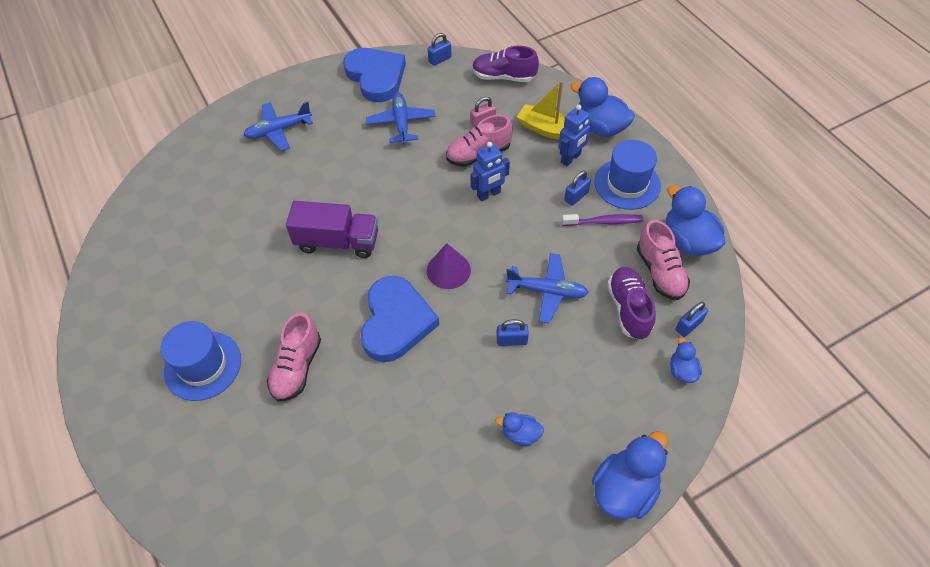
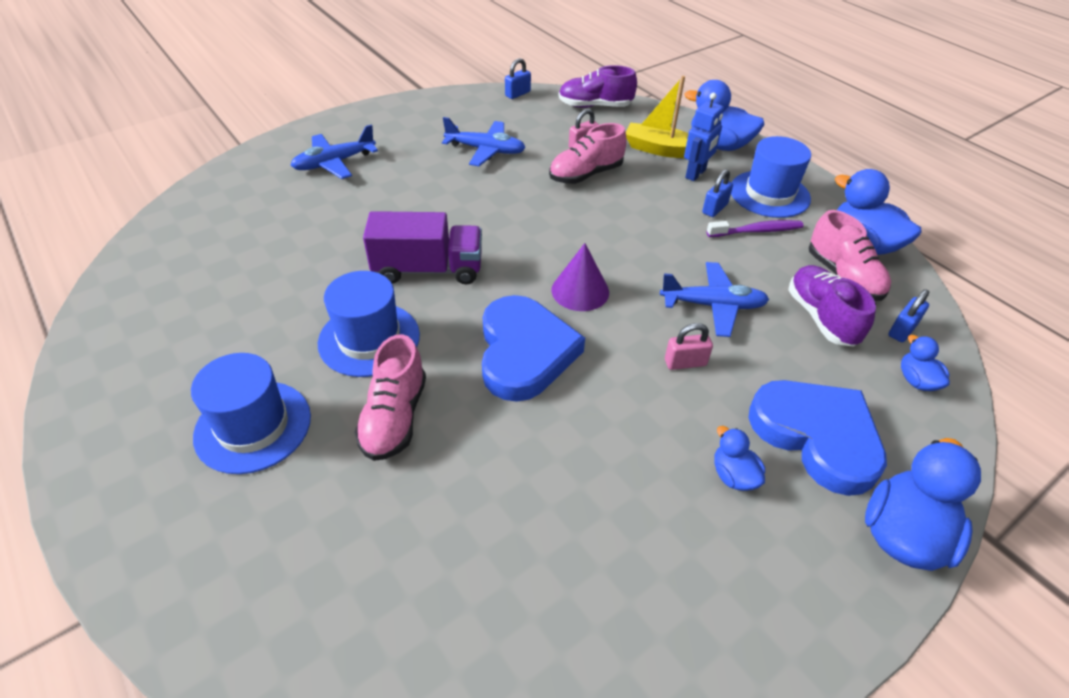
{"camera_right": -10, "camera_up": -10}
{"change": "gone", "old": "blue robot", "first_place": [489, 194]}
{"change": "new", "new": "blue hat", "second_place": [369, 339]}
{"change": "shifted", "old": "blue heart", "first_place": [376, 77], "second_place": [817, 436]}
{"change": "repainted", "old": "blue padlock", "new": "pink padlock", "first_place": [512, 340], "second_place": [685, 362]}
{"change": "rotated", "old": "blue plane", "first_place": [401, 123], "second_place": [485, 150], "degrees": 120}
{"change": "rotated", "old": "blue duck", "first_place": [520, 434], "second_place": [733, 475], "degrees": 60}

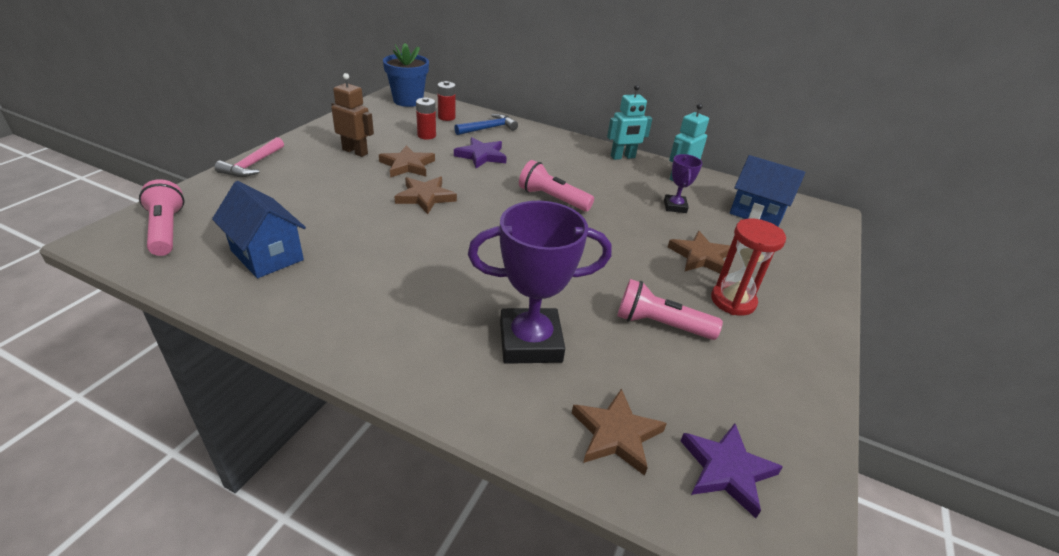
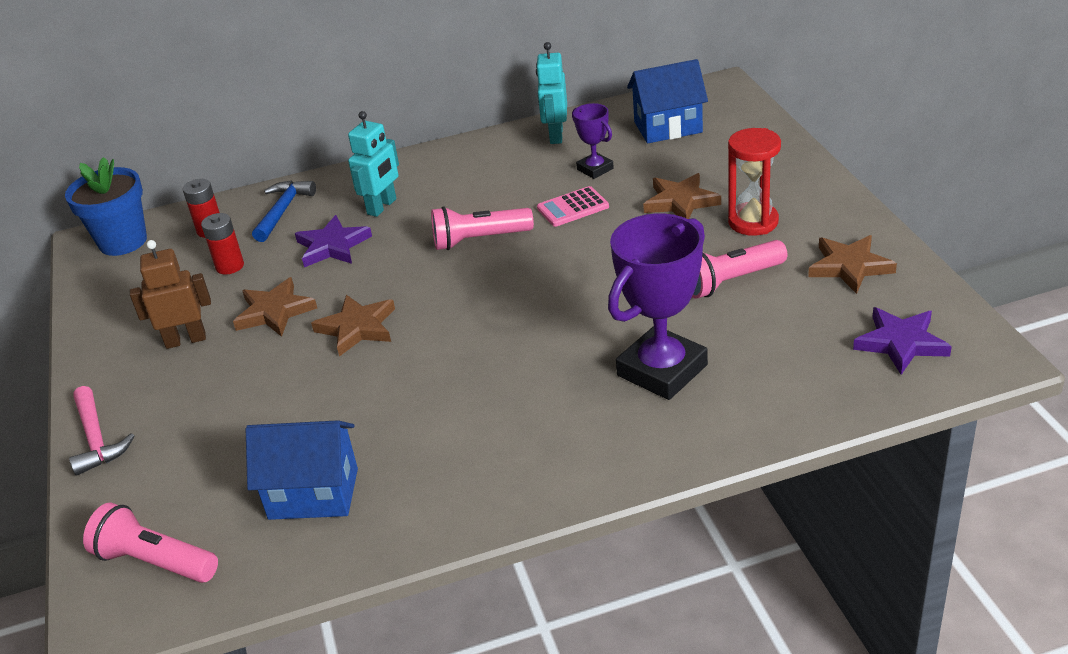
{"camera_right": -35, "camera_up": 0}
{"change": "new", "new": "pink calculator", "second_place": [572, 207]}
{"change": "shifted", "old": "brown star", "first_place": [616, 434], "second_place": [849, 267]}
{"change": "shifted", "old": "turquoise robot", "first_place": [623, 157], "second_place": [382, 207]}

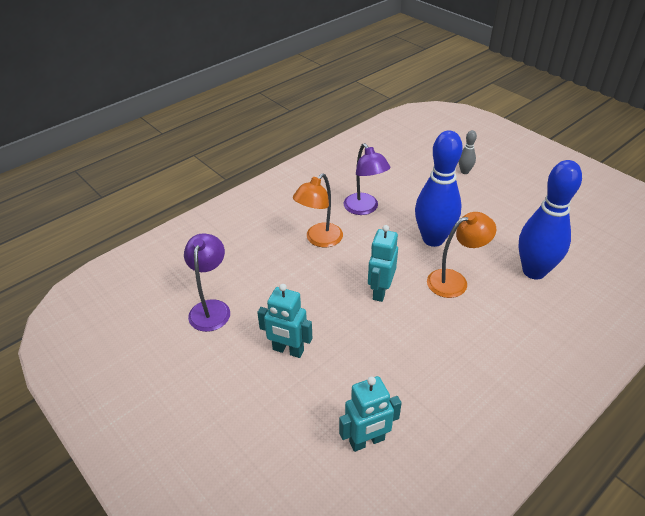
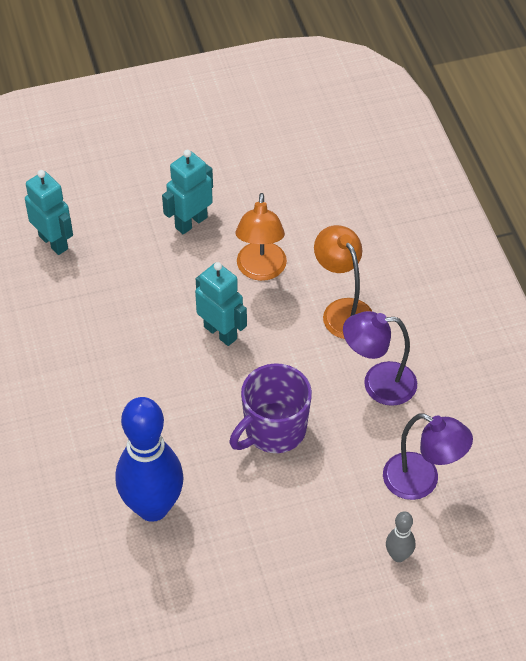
{"camera_right": 115, "camera_up": 10}
{"change": "shifted", "old": "purple lamp", "first_place": [211, 308], "second_place": [421, 481]}
{"change": "shifted", "old": "orange lamp", "first_place": [454, 281], "second_place": [261, 270]}
{"change": "swapped", "old": "blue bowling pin", "new": "purple mug", "first_place": [433, 239], "second_place": [274, 430]}
{"change": "rotated", "old": "turquoise robot", "first_place": [367, 441], "second_place": [54, 242], "degrees": 135}

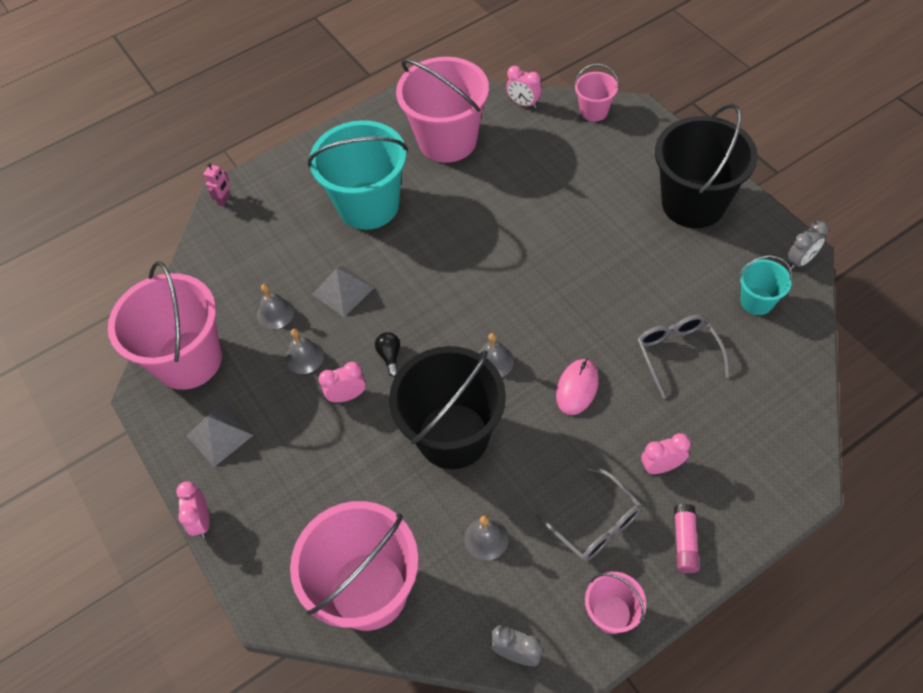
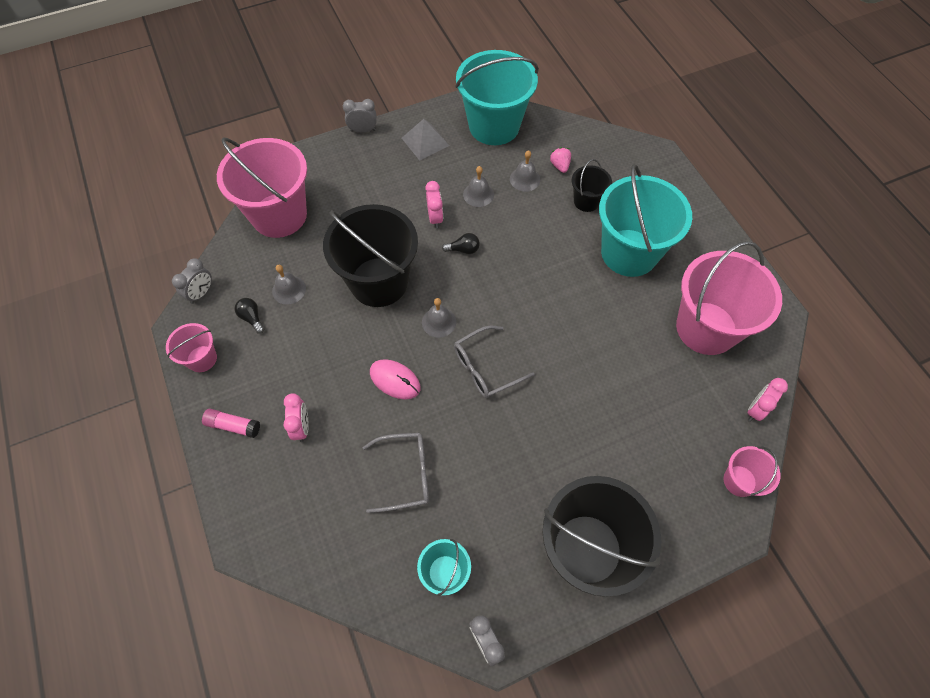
{"camera_right": 95, "camera_up": 5}
{"change": "gone", "old": "pink robot", "first_place": [224, 200]}
{"change": "gone", "old": "grey pyramid", "first_place": [343, 290]}
{"change": "new", "new": "black light bulb", "second_place": [252, 318]}
{"change": "new", "new": "pink strawberry", "second_place": [560, 166]}
{"change": "new", "new": "black bucket", "second_place": [586, 201]}
{"change": "shifted", "old": "grey glasses", "first_place": [595, 523], "second_place": [485, 368]}
{"change": "repainted", "old": "pink bucket", "new": "turquoise bucket", "first_place": [188, 360], "second_place": [494, 126]}
{"change": "repainted", "old": "pink clock", "new": "grey clock", "first_place": [202, 520], "second_place": [363, 130]}

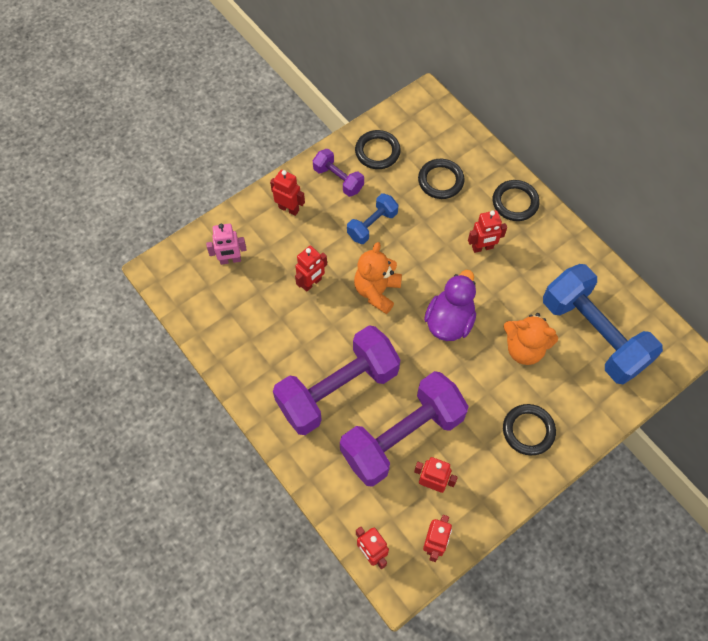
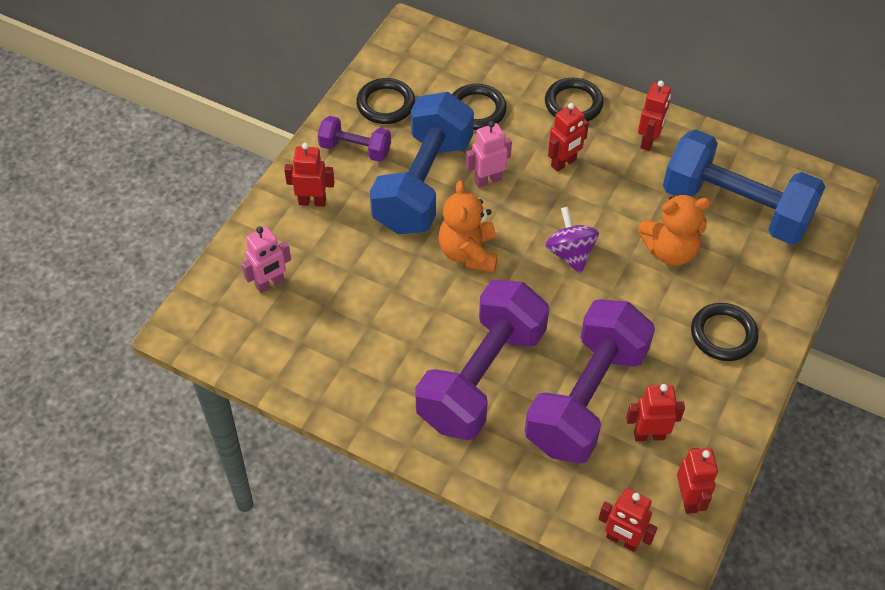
{"camera_right": -25, "camera_up": -10}
{"change": "new", "new": "pink robot", "second_place": [488, 180]}
{"change": "shifted", "old": "red robot", "first_place": [311, 283], "second_place": [648, 141]}
{"change": "swapped", "old": "purple duck", "new": "purple spinning top", "first_place": [449, 321], "second_place": [570, 253]}
{"change": "scaled", "old": "blue dumbbell", "first_place": [372, 225], "second_place": [423, 184], "factor": 2.04}

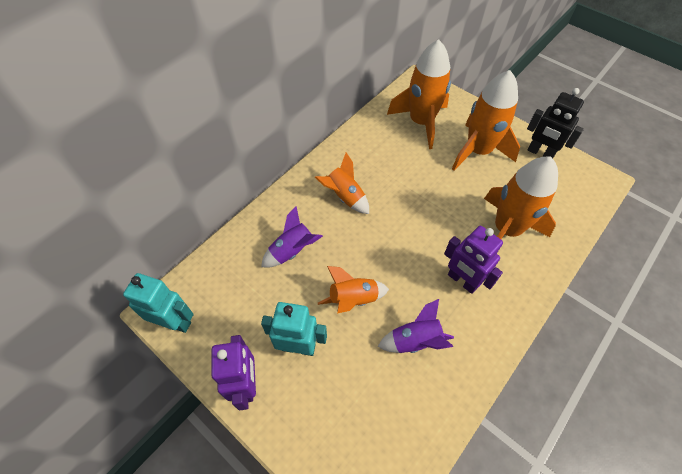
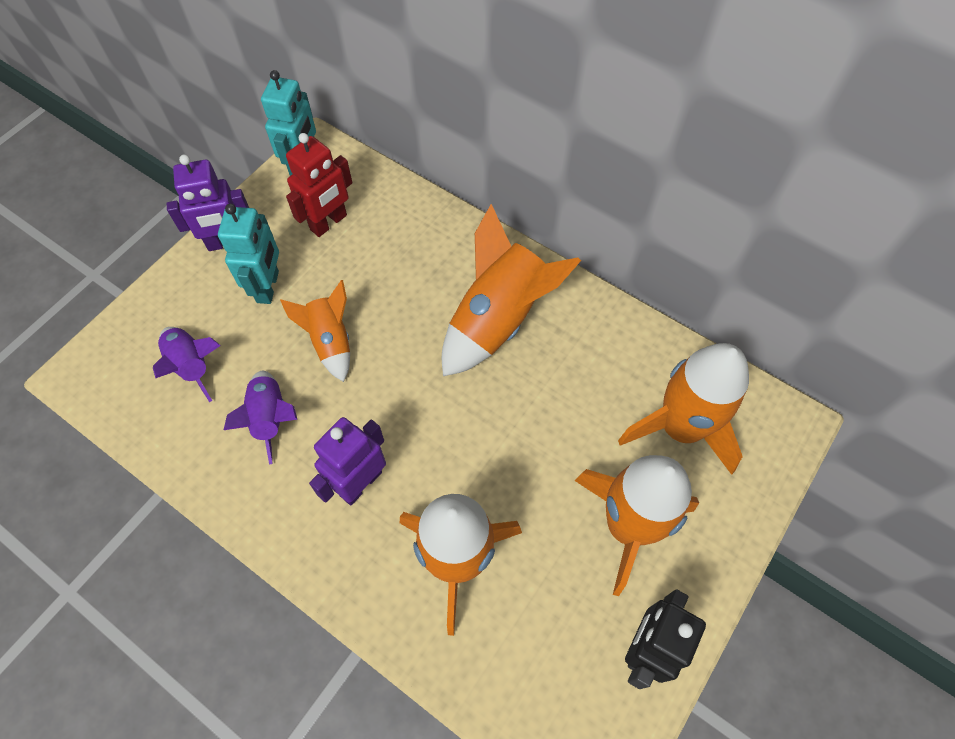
{"camera_right": 85, "camera_up": 5}
{"change": "new", "new": "red robot", "second_place": [329, 223]}
{"change": "shifted", "old": "purple rocket", "first_place": [292, 251], "second_place": [192, 365]}
{"change": "scaled", "old": "orange rocket", "first_place": [345, 197], "second_place": [498, 320], "factor": 1.75}

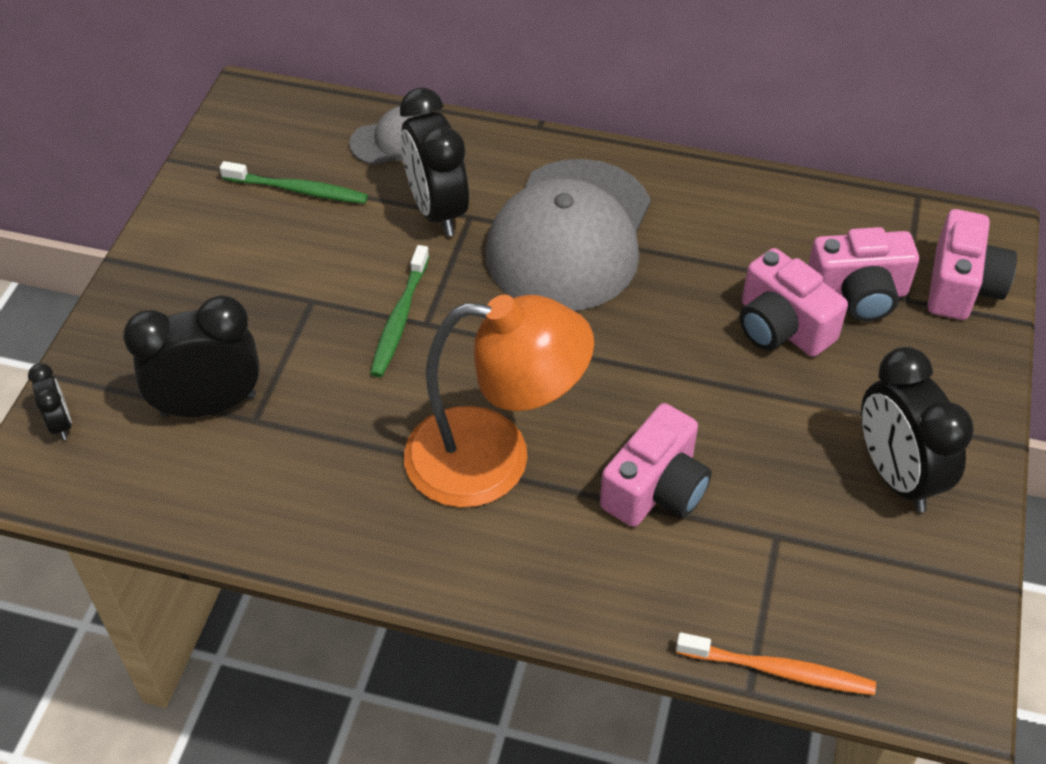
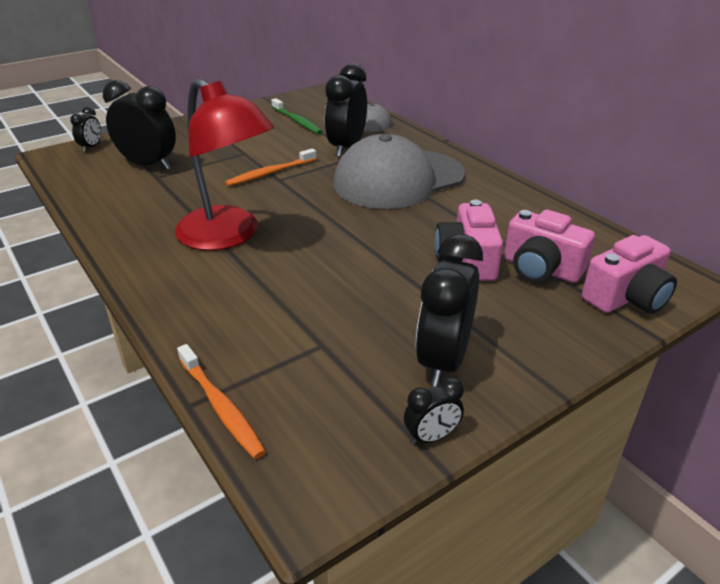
{"camera_right": 40, "camera_up": -15}
{"change": "gone", "old": "pink camera", "first_place": [655, 489]}
{"change": "new", "new": "black clock", "second_place": [431, 437]}
{"change": "repainted", "old": "green toothbrush", "new": "orange toothbrush", "first_place": [399, 319], "second_place": [269, 173]}
{"change": "repainted", "old": "orange lamp", "new": "red lamp", "first_place": [494, 458], "second_place": [228, 236]}

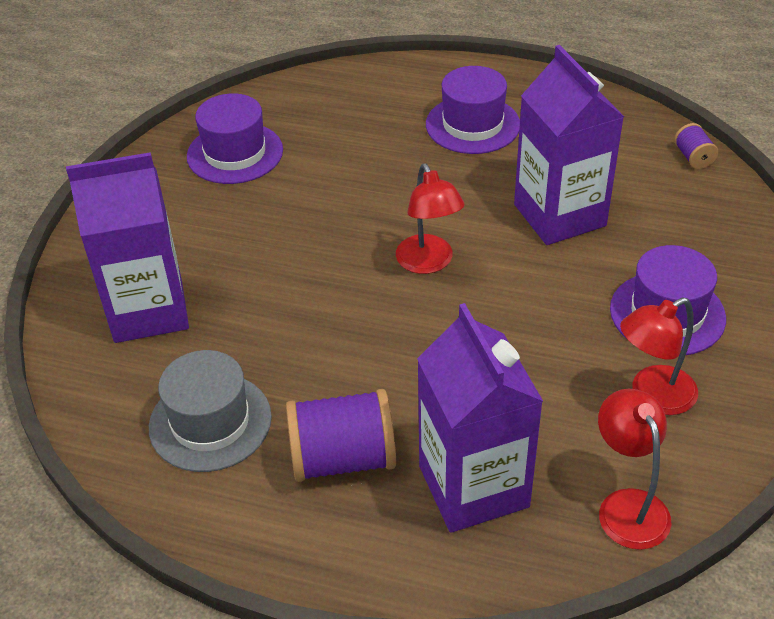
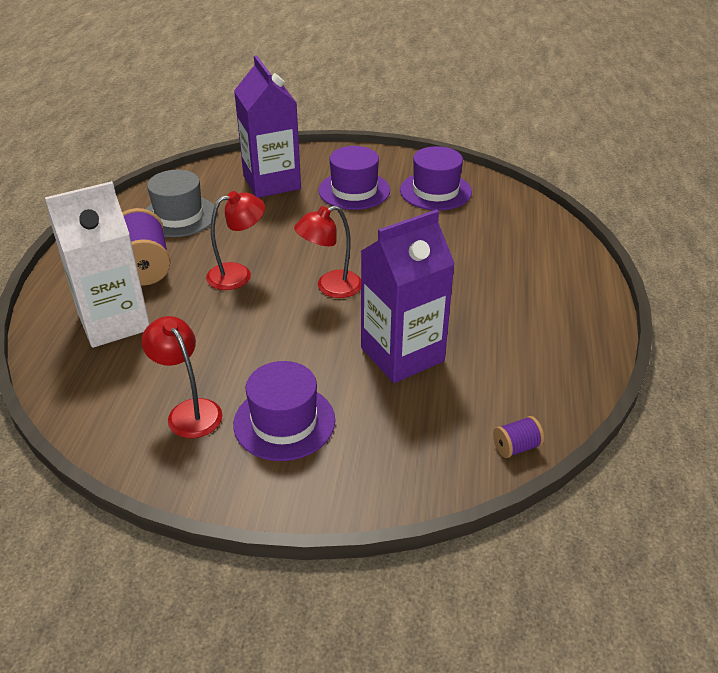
{"camera_right": 80, "camera_up": -5}
{"change": "shifted", "old": "purple hat", "first_place": [472, 125], "second_place": [354, 190]}
{"change": "shifted", "old": "red lamp", "first_place": [627, 505], "second_place": [238, 274]}
{"change": "repainted", "old": "purple carton", "new": "white carton", "first_place": [473, 486], "second_place": [114, 322]}

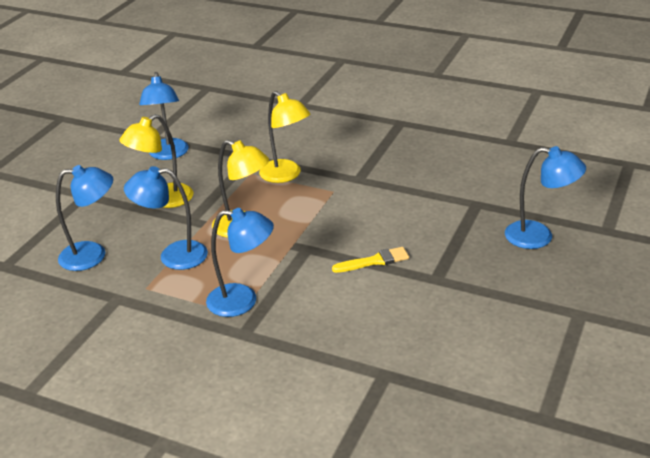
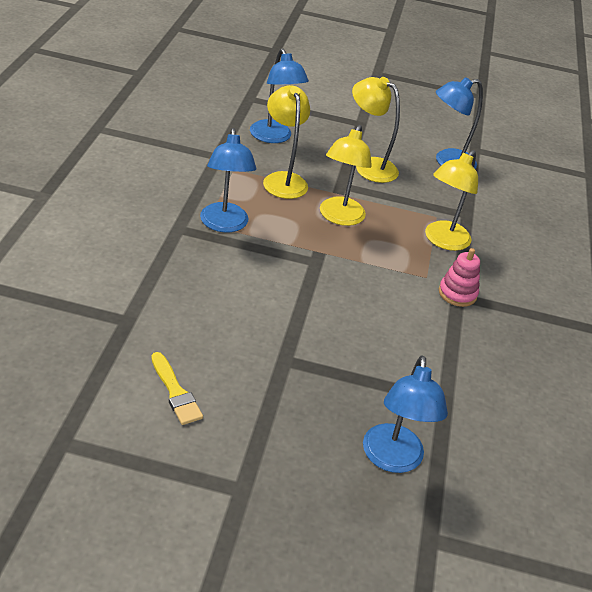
{"camera_right": 70, "camera_up": 5}
{"change": "new", "new": "pink stacking toy", "second_place": [457, 293]}
{"change": "shifted", "old": "yellow brush", "first_place": [374, 261], "second_place": [175, 392]}
{"change": "repainted", "old": "blue lamp", "new": "yellow lamp", "first_place": [173, 256], "second_place": [283, 180]}

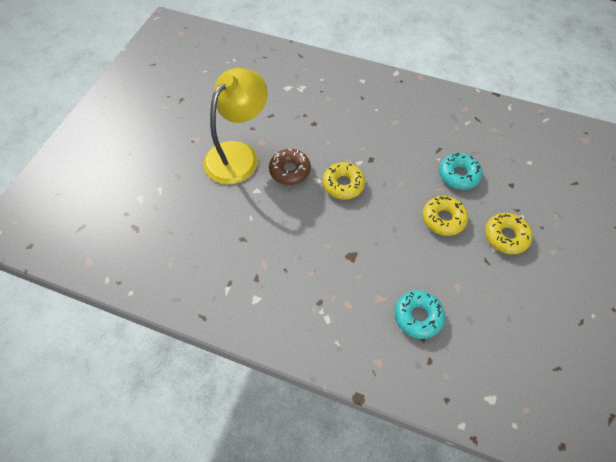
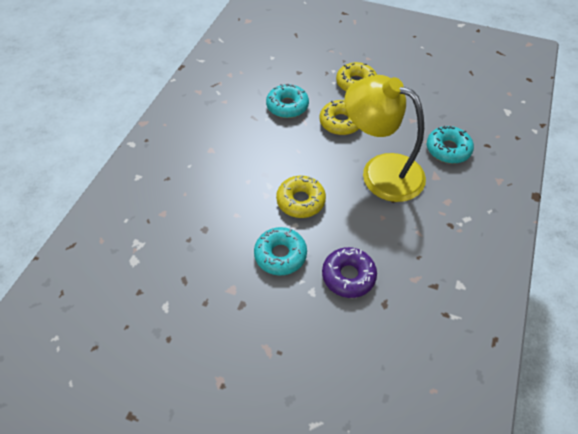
{"camera_right": -90, "camera_up": -5}
{"change": "new", "new": "purple donut", "second_place": [348, 276]}
{"change": "shifted", "old": "yellow lamp", "first_place": [238, 154], "second_place": [381, 171]}
{"change": "repainted", "old": "brown donut", "new": "turquoise donut", "first_place": [290, 170], "second_place": [280, 255]}

